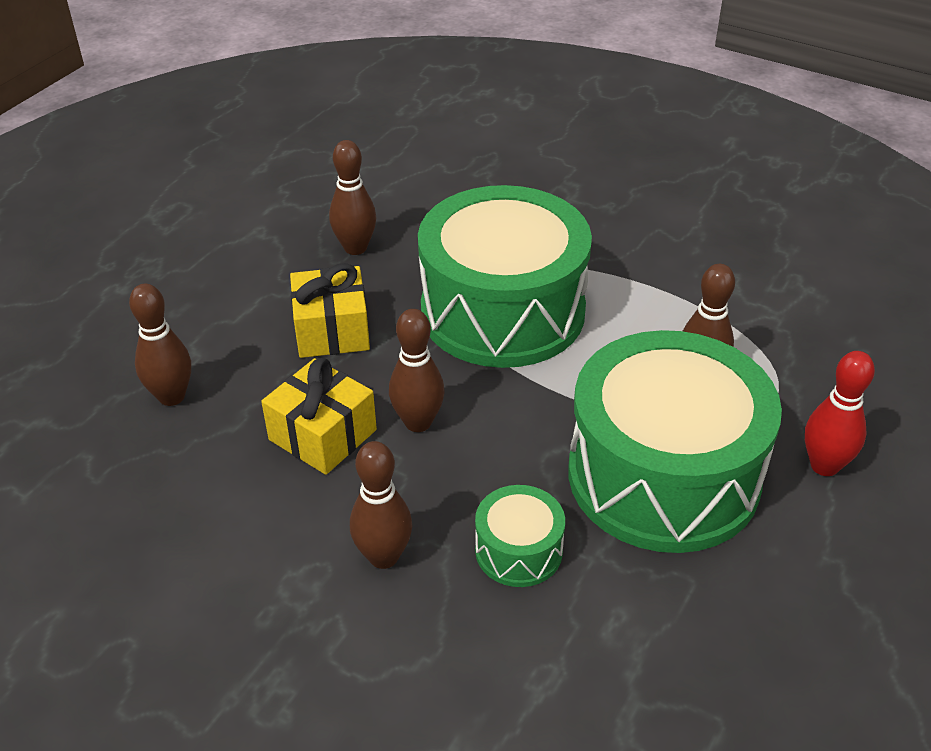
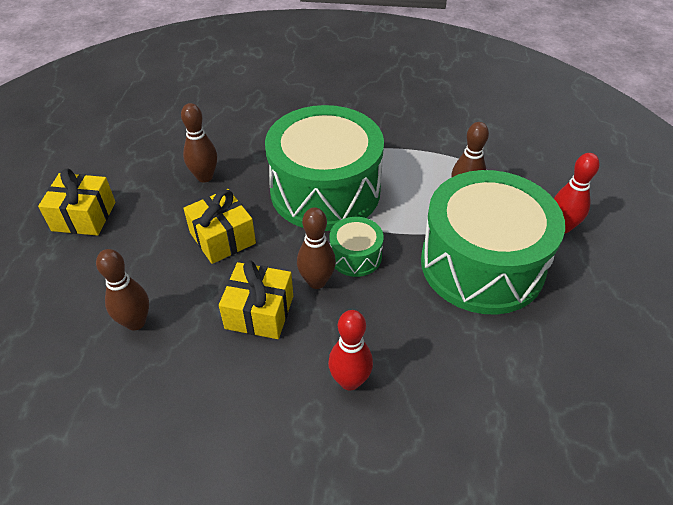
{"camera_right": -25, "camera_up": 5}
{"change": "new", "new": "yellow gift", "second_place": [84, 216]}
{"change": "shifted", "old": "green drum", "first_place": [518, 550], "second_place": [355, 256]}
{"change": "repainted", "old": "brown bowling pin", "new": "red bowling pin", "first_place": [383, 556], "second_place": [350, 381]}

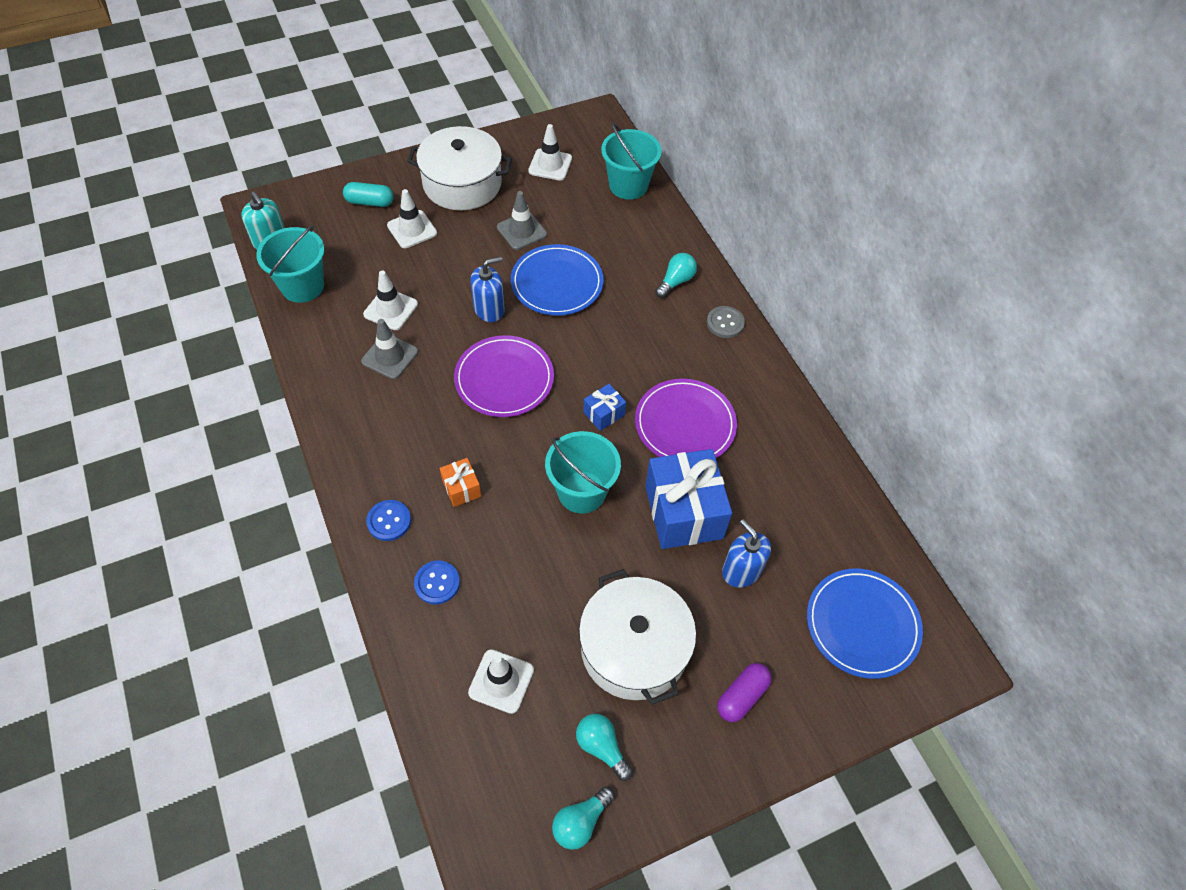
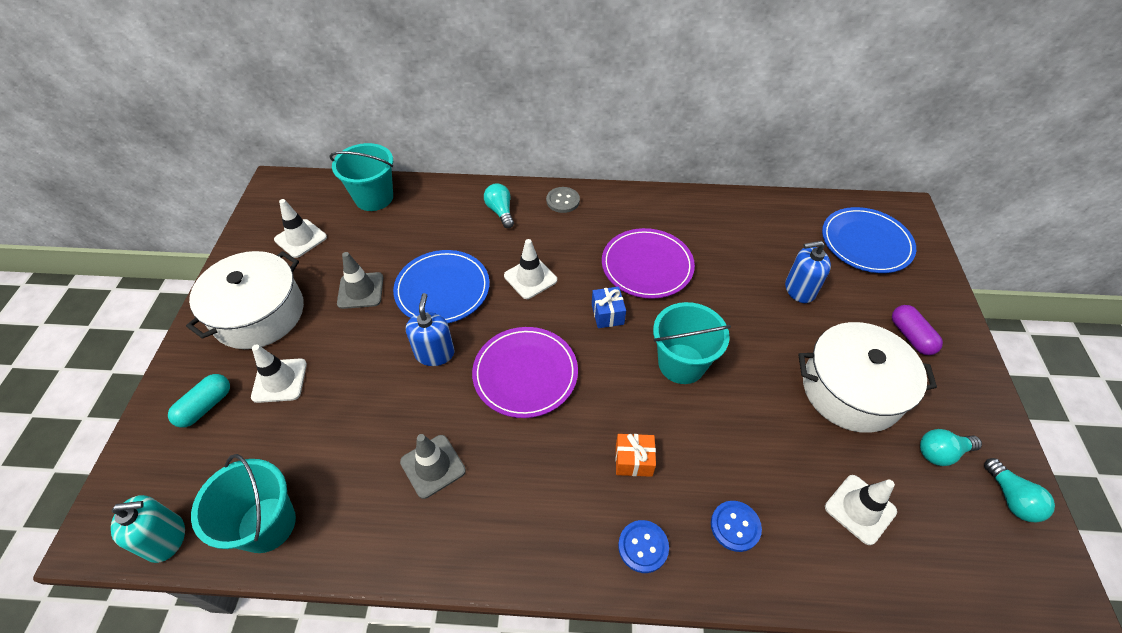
{"camera_right": -60, "camera_up": -5}
{"change": "gone", "old": "blue gift", "first_place": [683, 512]}
{"change": "shifted", "old": "white traffic cone", "first_place": [391, 309], "second_place": [530, 278]}

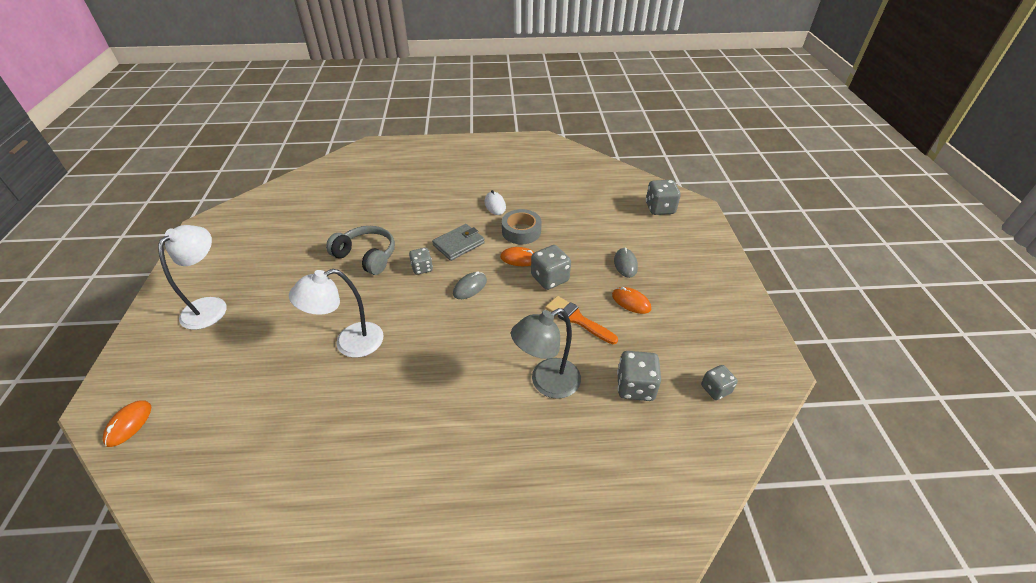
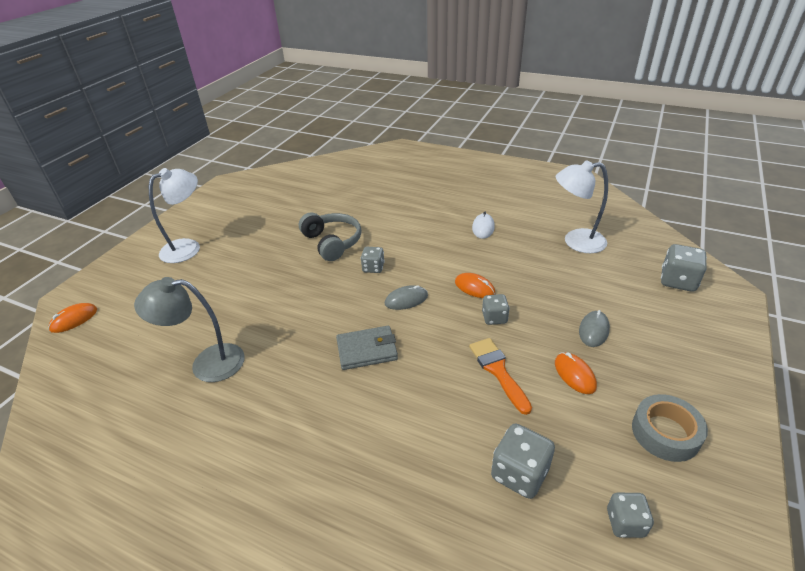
{"camera_right": 30, "camera_up": -5}
{"change": "shifted", "old": "white lamp", "first_place": [349, 343], "second_place": [575, 241]}
{"change": "shifted", "old": "grey wallet", "first_place": [459, 244], "second_place": [367, 350]}
{"change": "shifted", "old": "grey tape", "first_place": [521, 231], "second_place": [665, 433]}
{"change": "shifted", "old": "grey lamp", "first_place": [546, 383], "second_place": [207, 363]}
{"change": "scaled", "old": "grey dice", "first_place": [550, 278], "second_place": [494, 318], "factor": 0.64}

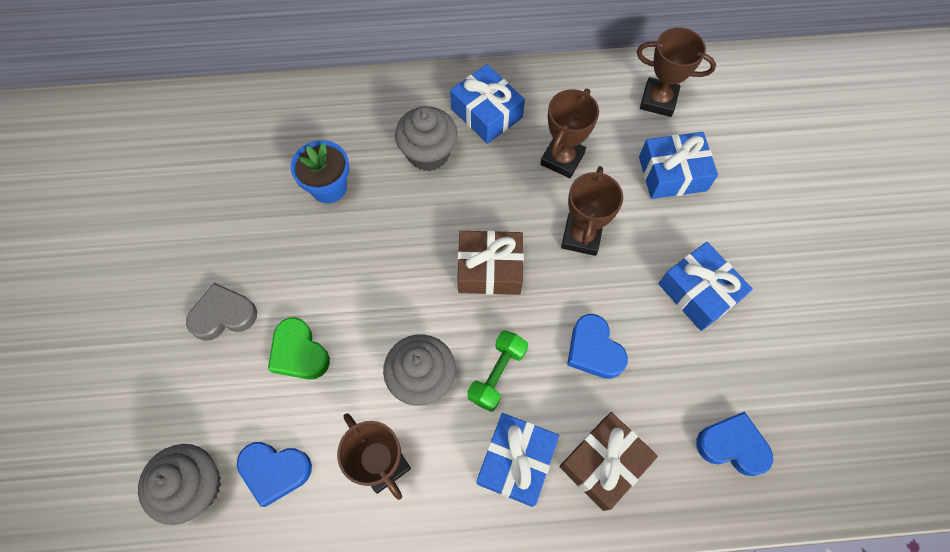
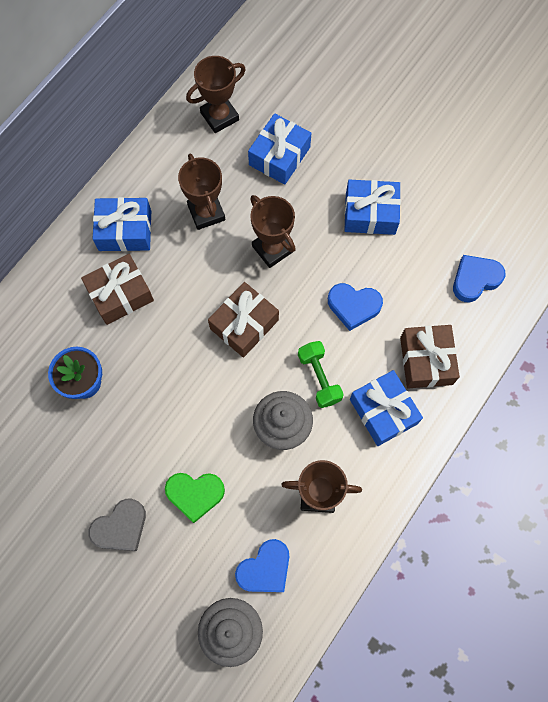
{"camera_right": -50, "camera_up": 5}
{"change": "swapped", "old": "grey cupcake", "new": "brown gift", "first_place": [428, 153], "second_place": [120, 294]}
{"change": "rotated", "old": "grey heart", "first_place": [223, 315], "second_place": [121, 527], "degrees": -150}

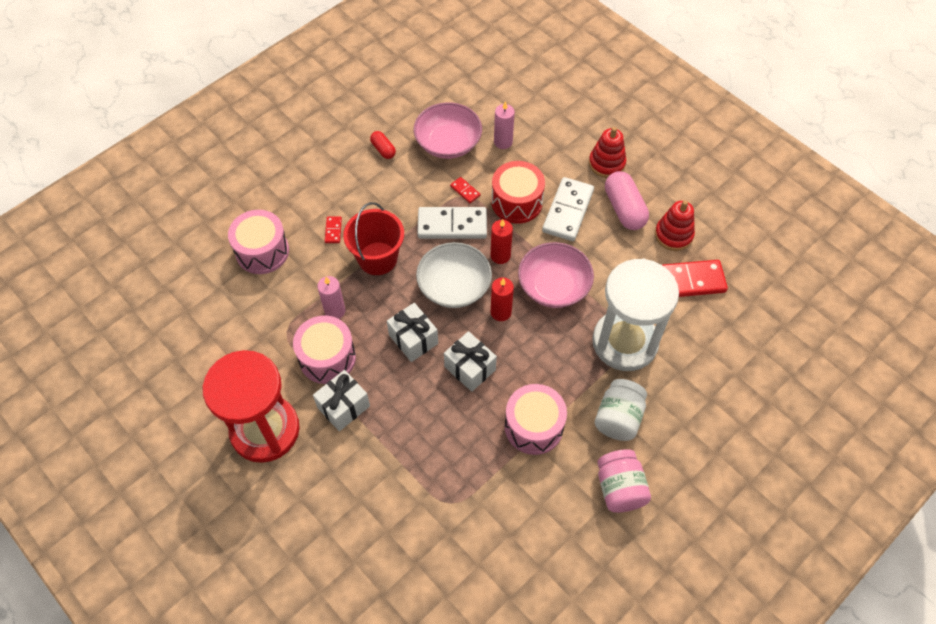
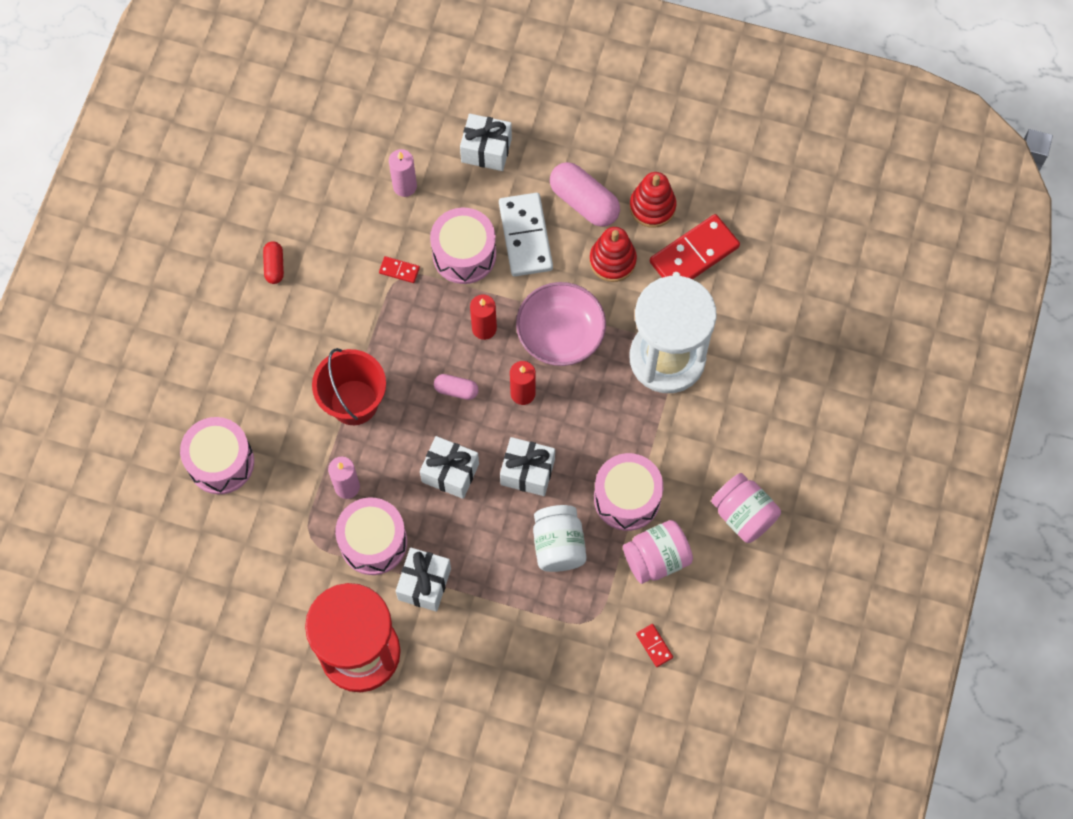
{"camera_right": -30, "camera_up": 10}
{"change": "gone", "old": "pink bowl", "first_place": [448, 143]}
{"change": "gone", "old": "white domino", "first_place": [452, 225]}
{"change": "new", "new": "white gift", "second_place": [486, 150]}
{"change": "new", "new": "pink jar", "second_place": [656, 558]}
{"change": "shifted", "old": "red domino", "first_place": [333, 230], "second_place": [654, 645]}
{"change": "shifted", "old": "red stacking toy", "first_place": [606, 163], "second_place": [612, 260]}
{"change": "shifted", "old": "white jar", "first_place": [618, 418], "second_place": [558, 545]}
{"change": "swapped", "old": "white bowl", "new": "pink capsule", "first_place": [454, 286], "second_place": [456, 390]}
{"change": "repainted", "old": "red drum", "new": "pink drum", "first_place": [517, 202], "second_place": [464, 254]}
{"change": "rotated", "old": "red capsule", "first_place": [383, 149], "second_place": [274, 266], "degrees": 60}

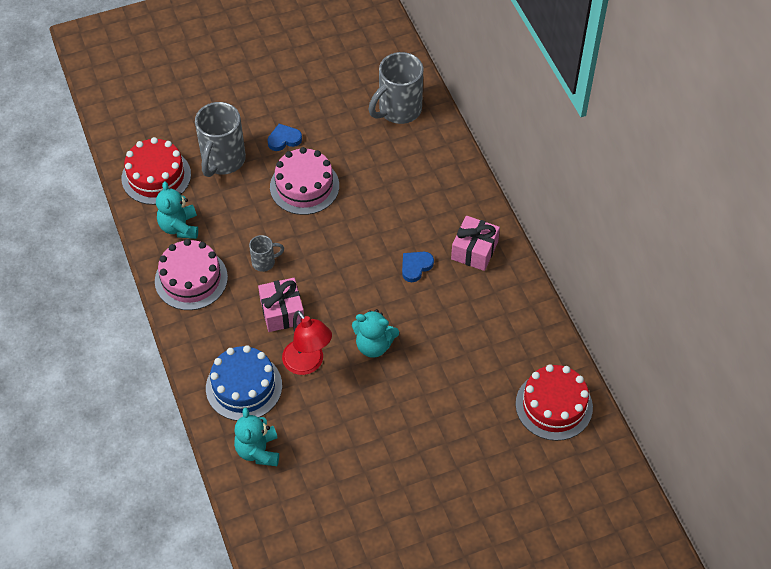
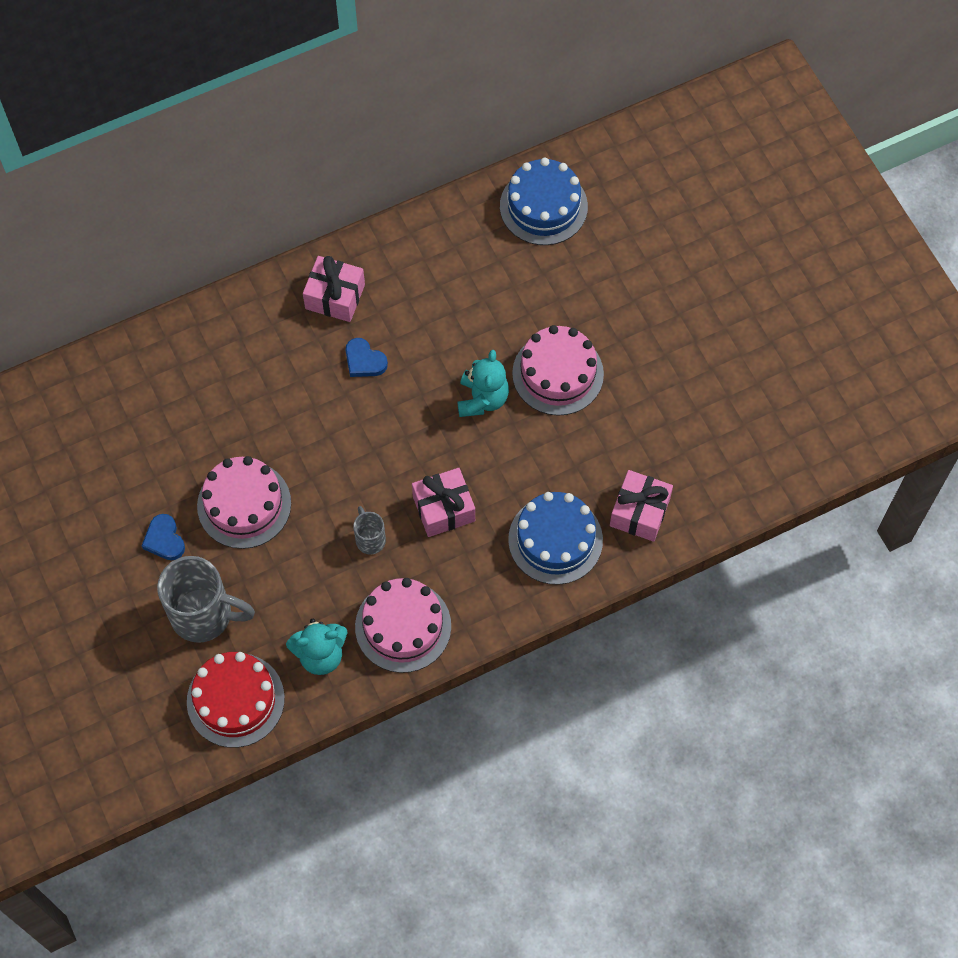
{"camera_right": -95, "camera_up": 10}
{"change": "gone", "old": "red lamp", "first_place": [308, 364]}
{"change": "gone", "old": "grey mug", "first_place": [398, 110]}
{"change": "new", "new": "pink cake", "second_place": [558, 373]}
{"change": "swapped", "old": "turquoise teddy bear", "new": "pink gift", "first_place": [258, 451], "second_place": [639, 512]}
{"change": "repainted", "old": "red cake", "new": "blue cake", "first_place": [554, 405], "second_place": [543, 206]}

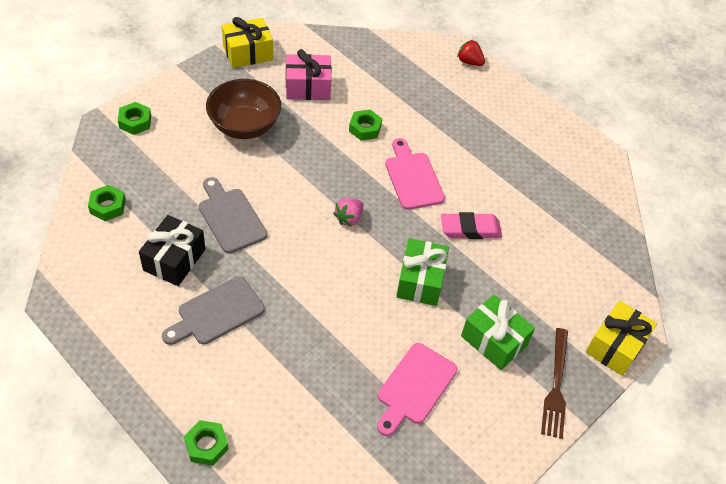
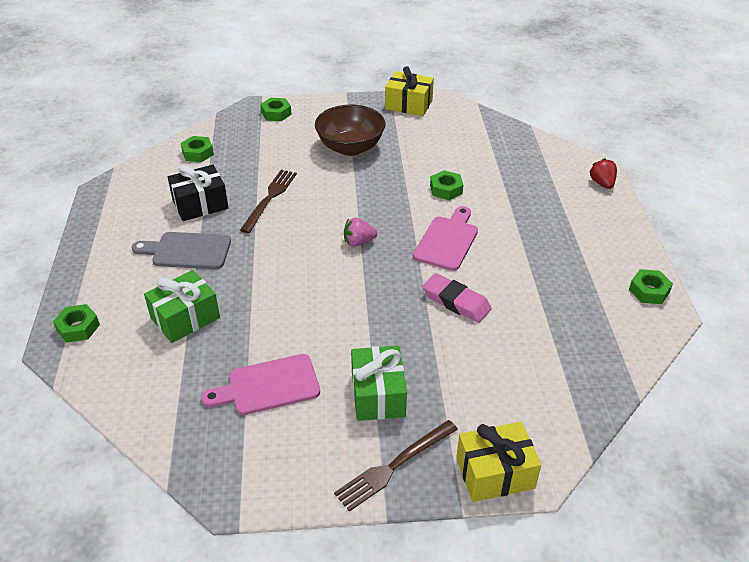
{"camera_right": 45, "camera_up": -10}
{"change": "gone", "old": "pink gift", "first_place": [308, 87]}
{"change": "new", "new": "green nut", "second_place": [649, 291]}
{"change": "shifted", "old": "green gift", "first_place": [420, 281], "second_place": [185, 318]}
{"change": "swapped", "old": "grey cutting board", "new": "brown fork", "first_place": [230, 217], "second_place": [270, 198]}

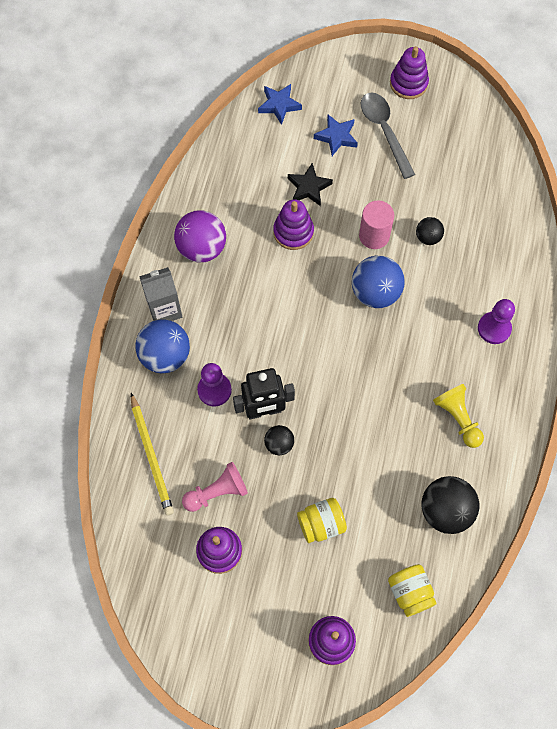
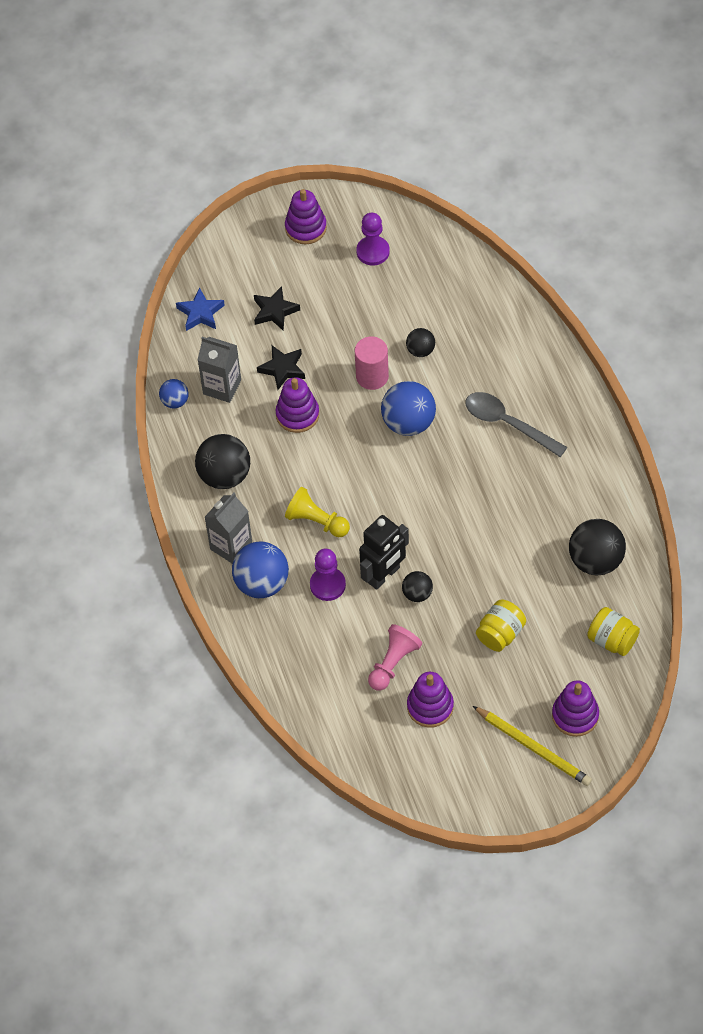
{"camera_right": -30, "camera_up": -10}
{"change": "new", "new": "blue ball", "second_place": [175, 401]}
{"change": "new", "new": "grey carton", "second_place": [222, 387]}
{"change": "shifted", "old": "yellow pencil", "first_place": [152, 456], "second_place": [533, 747]}
{"change": "shifted", "old": "grey spoon", "first_place": [384, 131], "second_place": [507, 423]}
{"change": "shifted", "old": "yellow pawn", "first_place": [458, 418], "second_place": [316, 521]}
{"change": "shifted", "old": "purple pawn", "first_place": [494, 328], "second_place": [373, 252]}
{"change": "repainted", "old": "purple ball", "new": "black ball", "first_place": [202, 248], "second_place": [224, 475]}
{"change": "repainted", "old": "blue star", "new": "black star", "first_place": [336, 137], "second_place": [275, 311]}

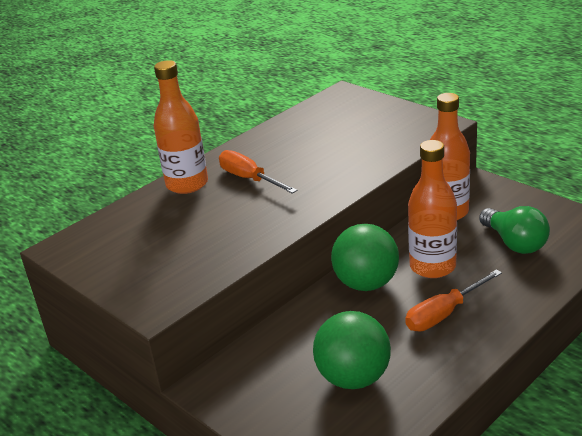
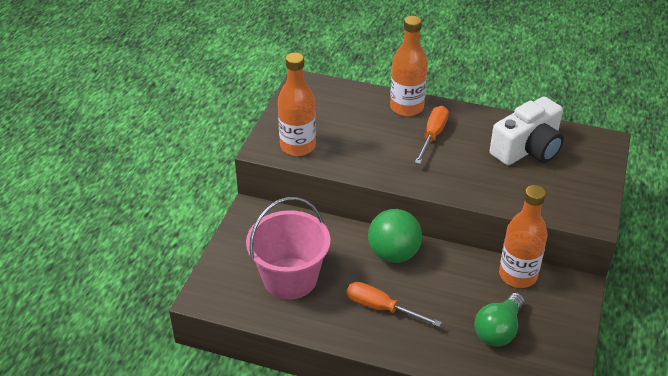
{"camera_right": 60, "camera_up": 10}
{"change": "new", "new": "white camera", "second_place": [528, 149]}
{"change": "shifted", "old": "orange bottle", "first_place": [432, 266], "second_place": [297, 146]}
{"change": "swapped", "old": "green ball", "new": "pink bucket", "first_place": [353, 378], "second_place": [290, 278]}

